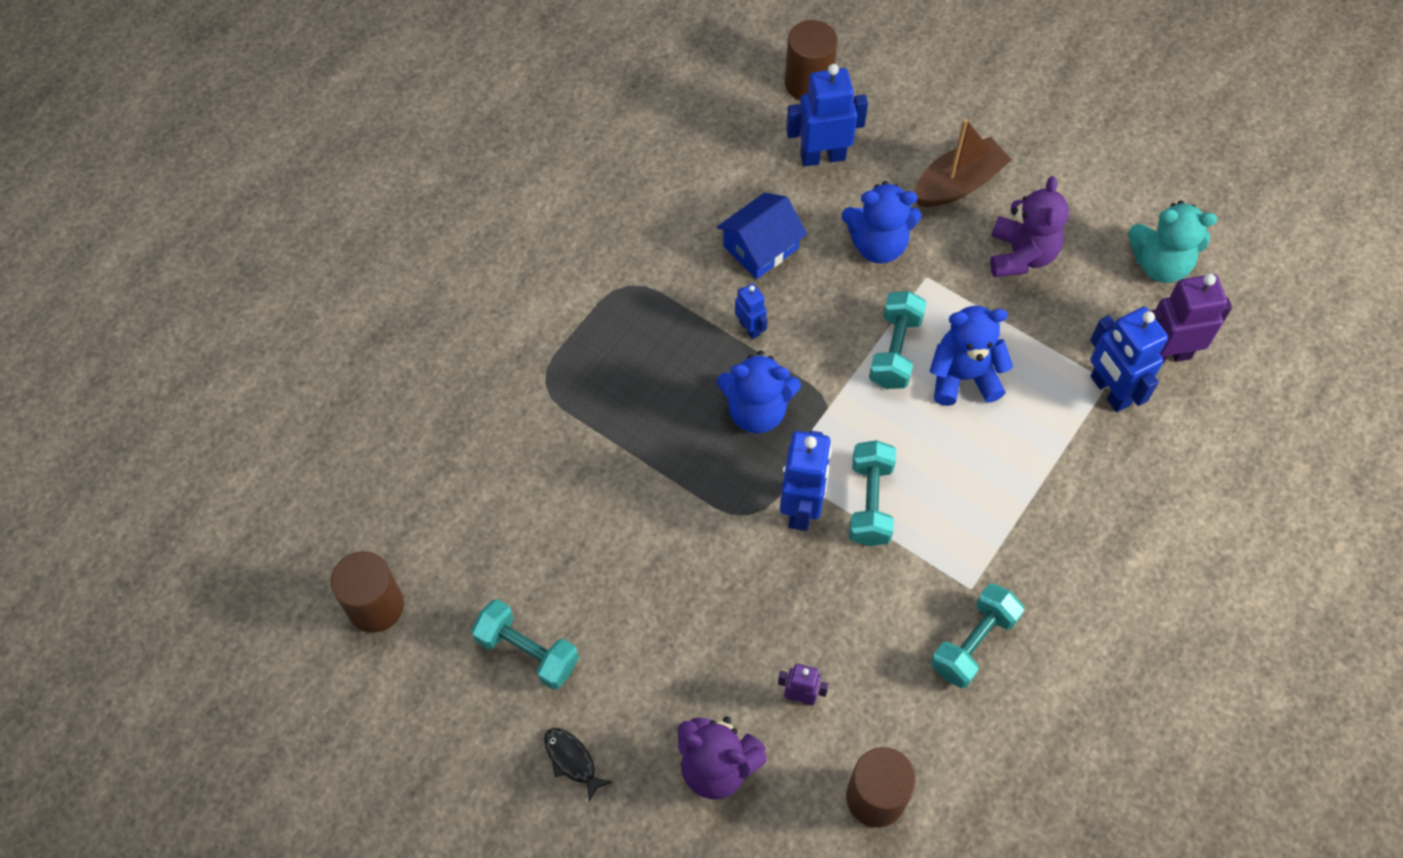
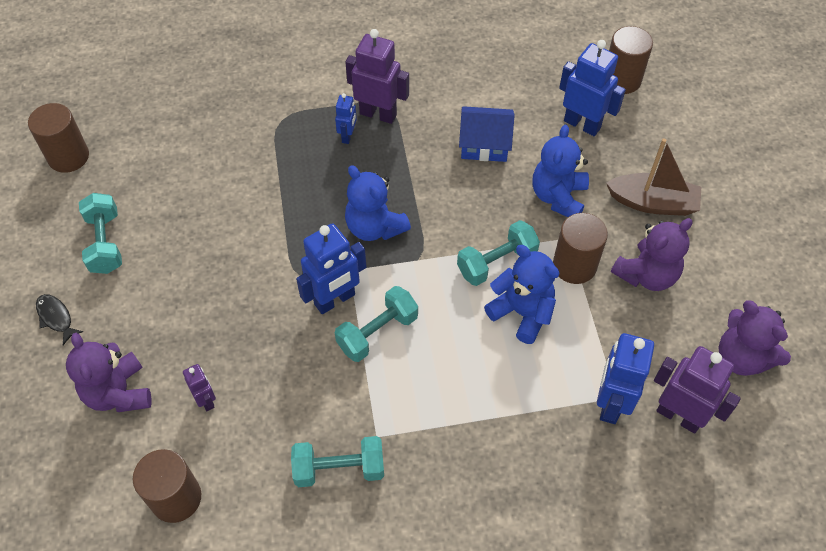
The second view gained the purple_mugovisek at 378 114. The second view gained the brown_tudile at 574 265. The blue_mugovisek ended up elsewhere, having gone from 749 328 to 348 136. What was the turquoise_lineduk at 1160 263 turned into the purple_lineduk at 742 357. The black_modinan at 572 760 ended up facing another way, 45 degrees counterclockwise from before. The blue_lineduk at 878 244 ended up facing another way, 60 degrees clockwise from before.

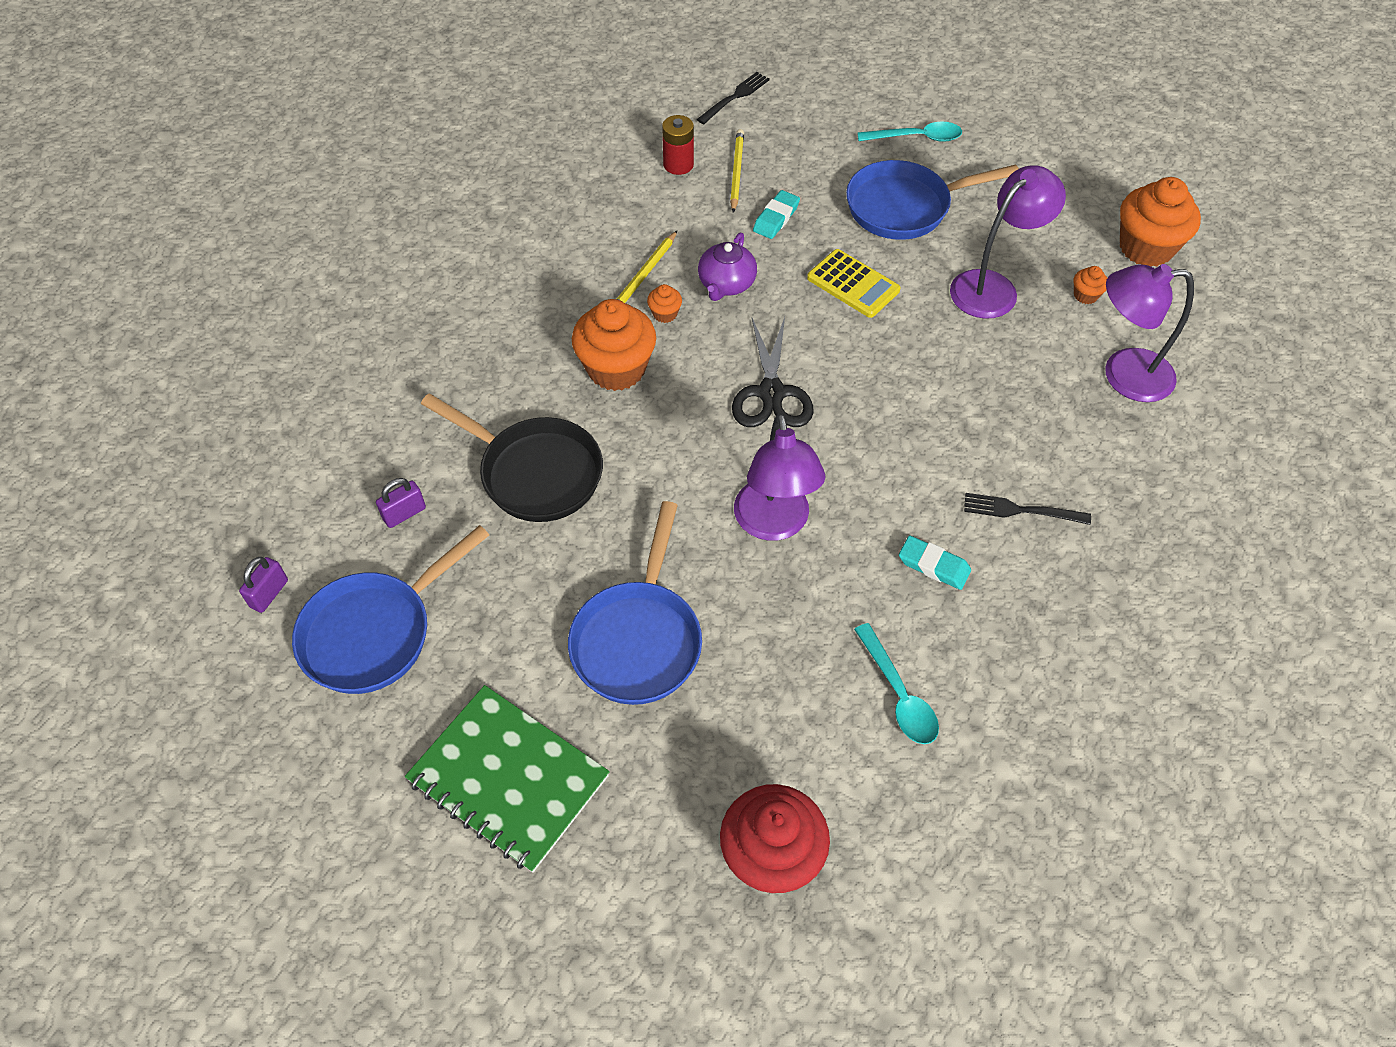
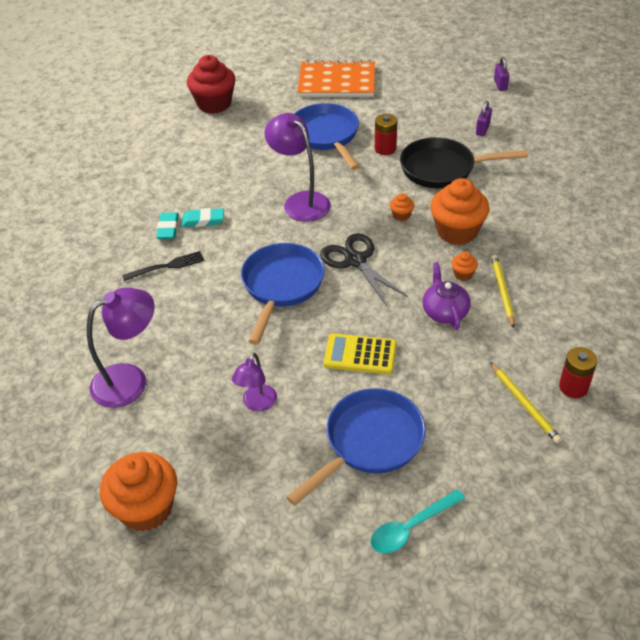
The second view lost the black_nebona at 735 97. The second view lost the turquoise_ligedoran at 898 694. The second view gained the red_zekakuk at 385 149. The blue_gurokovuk ended up elsewhere, having gone from 374 633 to 281 286. The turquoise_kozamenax ended up elsewhere, having gone from 776 218 to 168 228. The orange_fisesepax ended up elsewhere, having gone from 1085 295 to 401 215. What was the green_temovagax at 508 778 turned into the orange_temovagax at 337 82. The size of the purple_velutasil at 993 287 changed by a factor of 0.60.

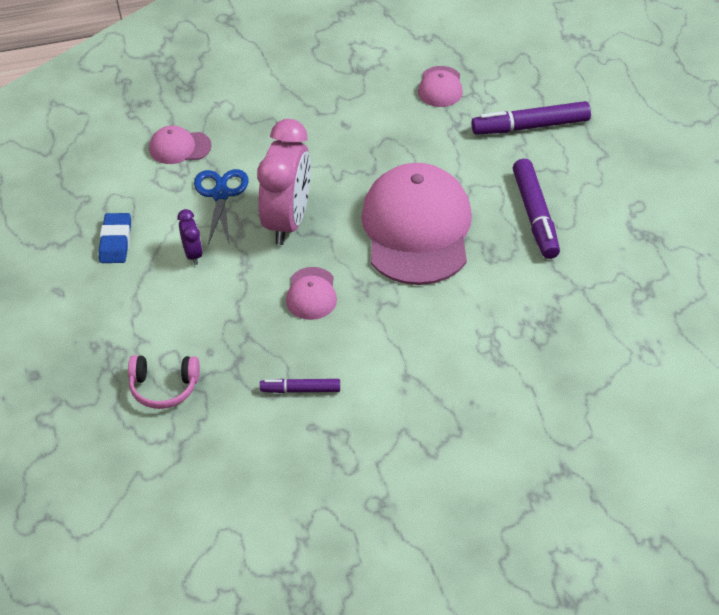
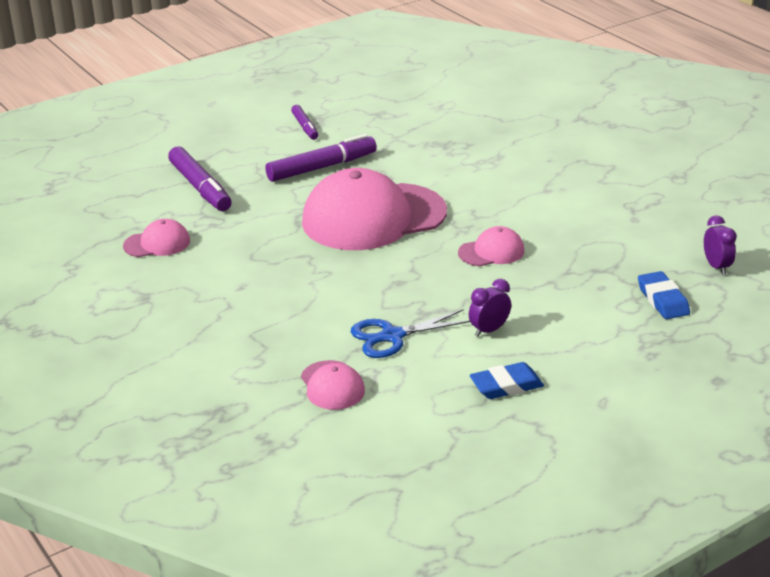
The second view lost the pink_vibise at 287 221. The second view gained the purple_vibise at 716 267. The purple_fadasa ended up elsewhere, having gone from 301 390 to 305 127. Where the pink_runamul stood at 164 387, the blue_kozamenax came to stand at 662 300.

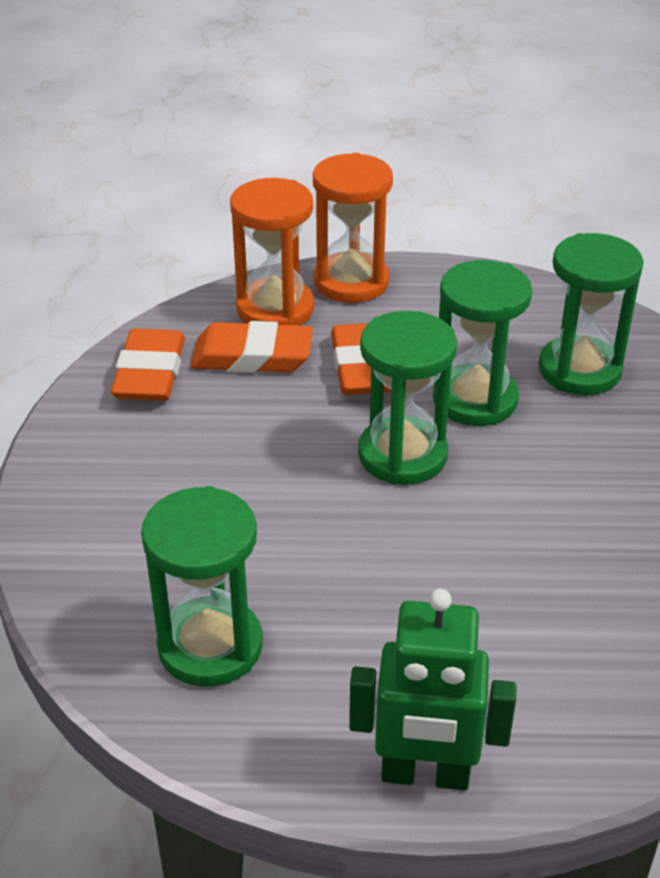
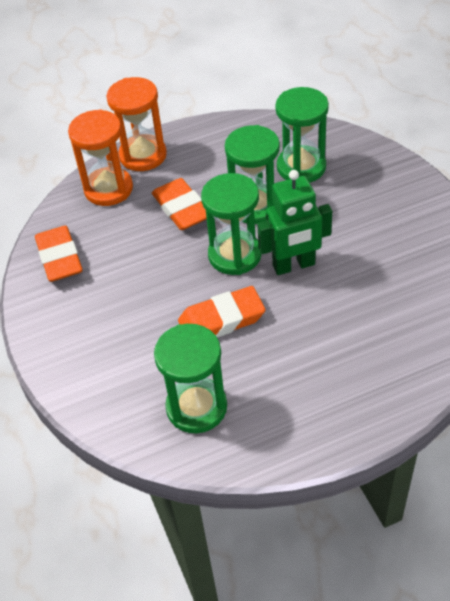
The orange_kozamenax ended up elsewhere, having gone from 252 356 to 221 320. The green_mugovisek ended up elsewhere, having gone from 425 774 to 294 265.

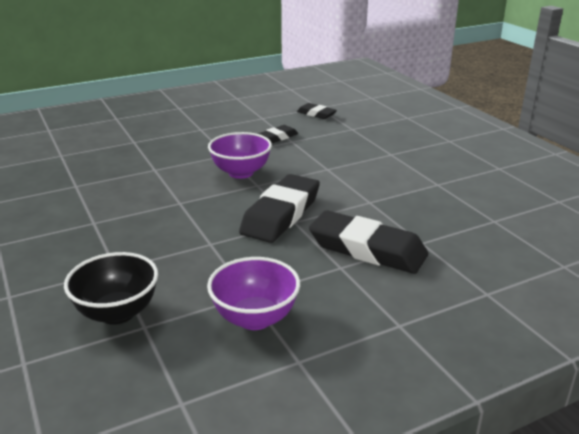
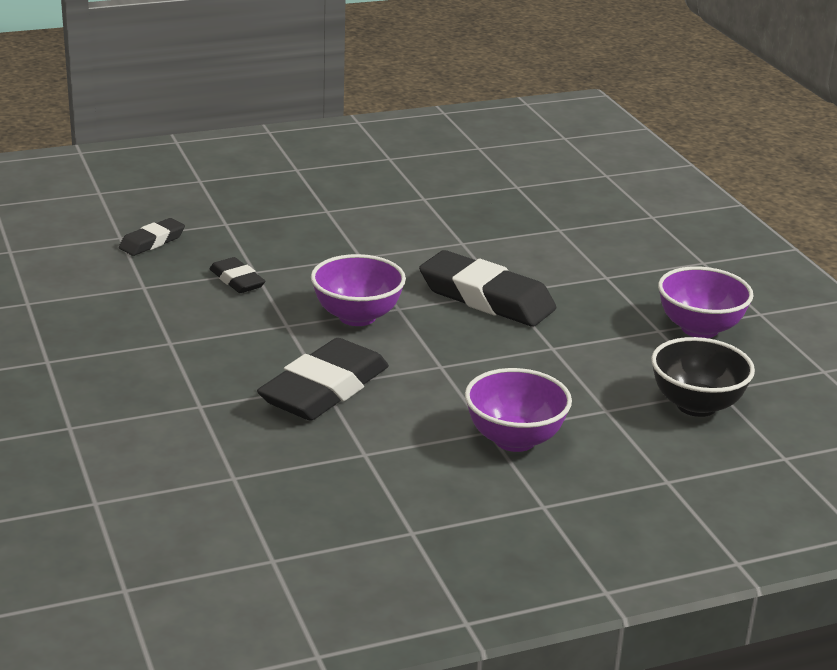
The second view gained the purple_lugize at 514 439. The black_kozamenax ended up elsewhere, having gone from 367 249 to 324 389.

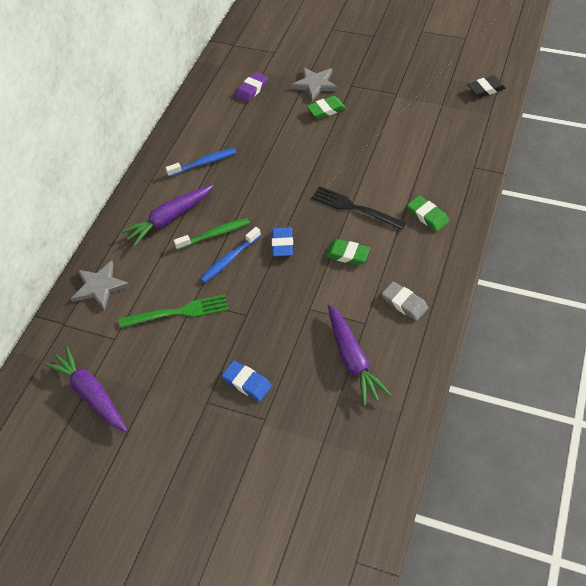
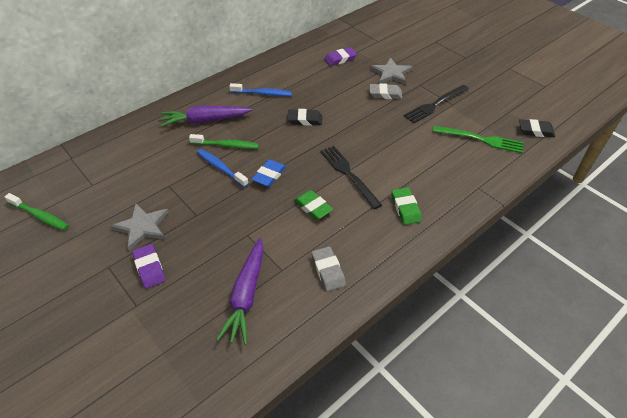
The second view gained the black_kozamenax at 305 120. The second view gained the black_nebona at 435 105. The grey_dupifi ended up elsewhere, having gone from 100 286 to 142 227. The green_nebona ended up elsewhere, having gone from 179 312 to 481 139. Where the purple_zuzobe stood at 91 394, the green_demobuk came to stand at 40 216. What was the blue_kozamenax at 247 383 turned into the purple_kozamenax at 149 268. What was the green_kozamenax at 326 110 turned into the grey_kozamenax at 385 94. The blue_demobuk at 229 259 ended up facing another way, 60 degrees clockwise from before.

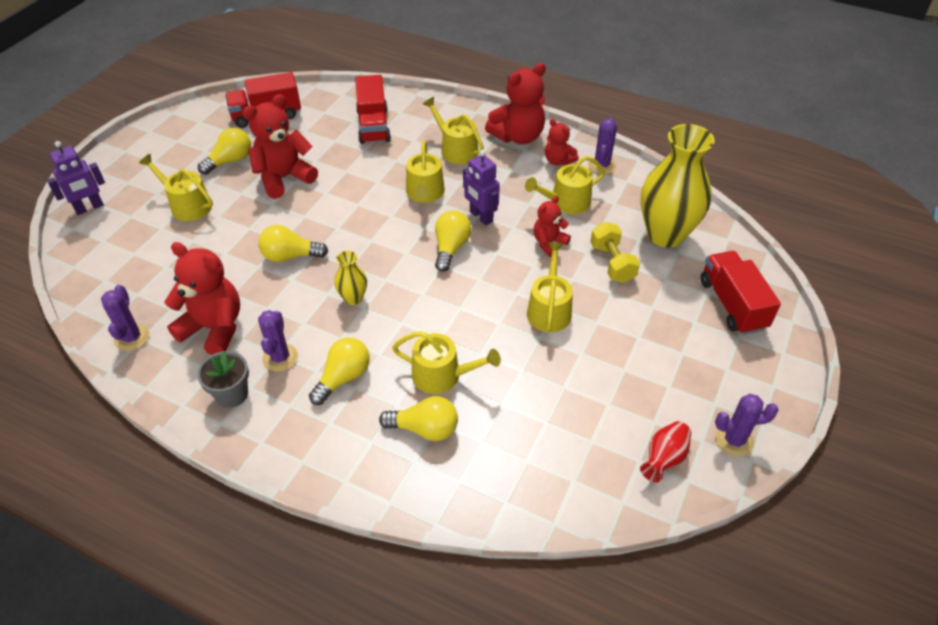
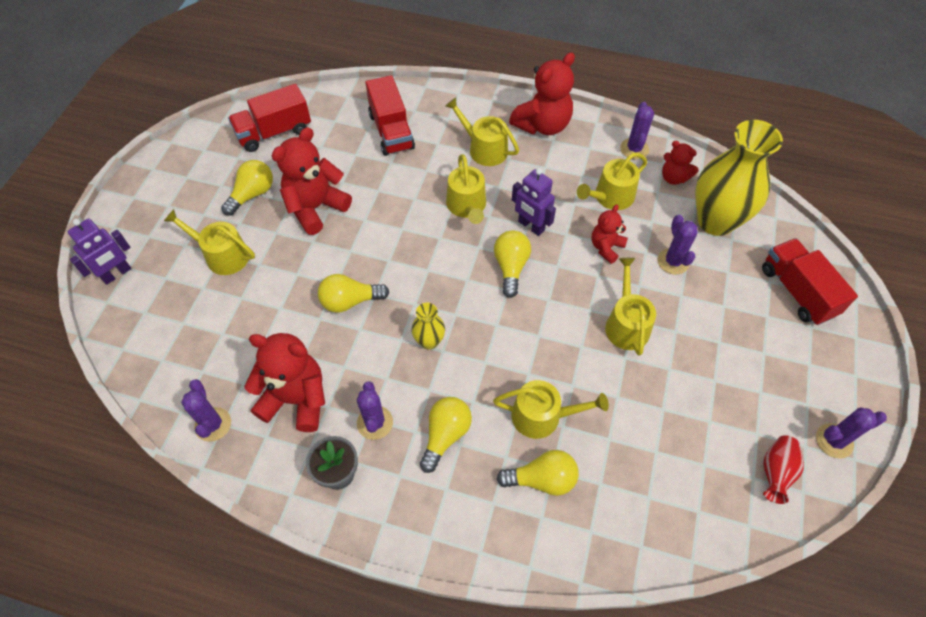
The red_lineduk ended up elsewhere, having gone from 558 161 to 673 177. Where the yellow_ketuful stood at 612 263, the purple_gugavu came to stand at 673 261.

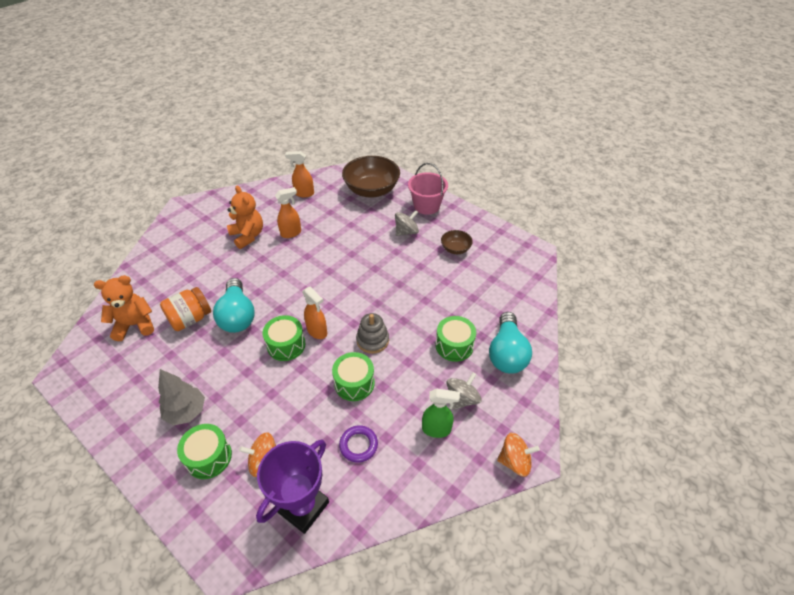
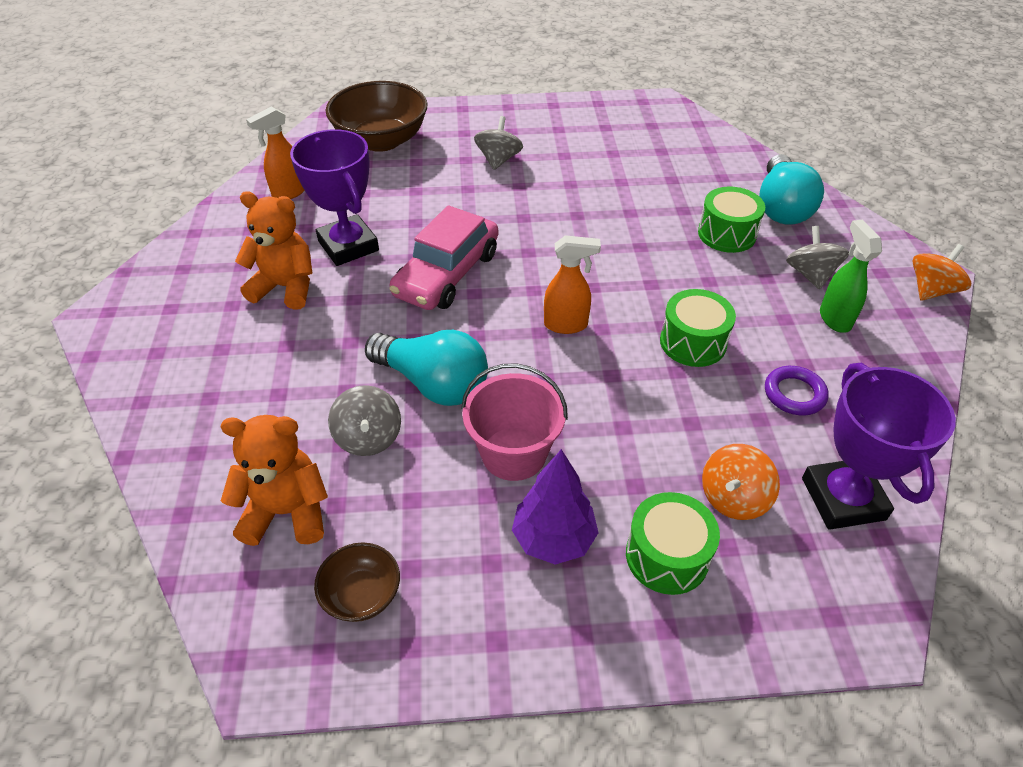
The second view lost the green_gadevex at 286 345. The second view lost the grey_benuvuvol at 372 340. The second view gained the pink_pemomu at 447 274. The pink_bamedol ended up elsewhere, having gone from 426 206 to 514 453. The brown_lugize ended up elsewhere, having gone from 455 249 to 362 594. Where the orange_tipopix stood at 190 319, the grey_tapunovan came to stand at 368 437. Where the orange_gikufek stood at 291 233, the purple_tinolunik came to stand at 348 246. What was the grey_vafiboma at 186 412 turned into the purple_vafiboma at 553 539. The orange_lineduk at 135 325 ended up facing another way, 60 degrees clockwise from before. The green_gikufek at 437 429 ended up facing another way, 60 degrees counterclockwise from before. The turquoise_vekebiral at 506 353 ended up facing another way, 45 degrees clockwise from before.

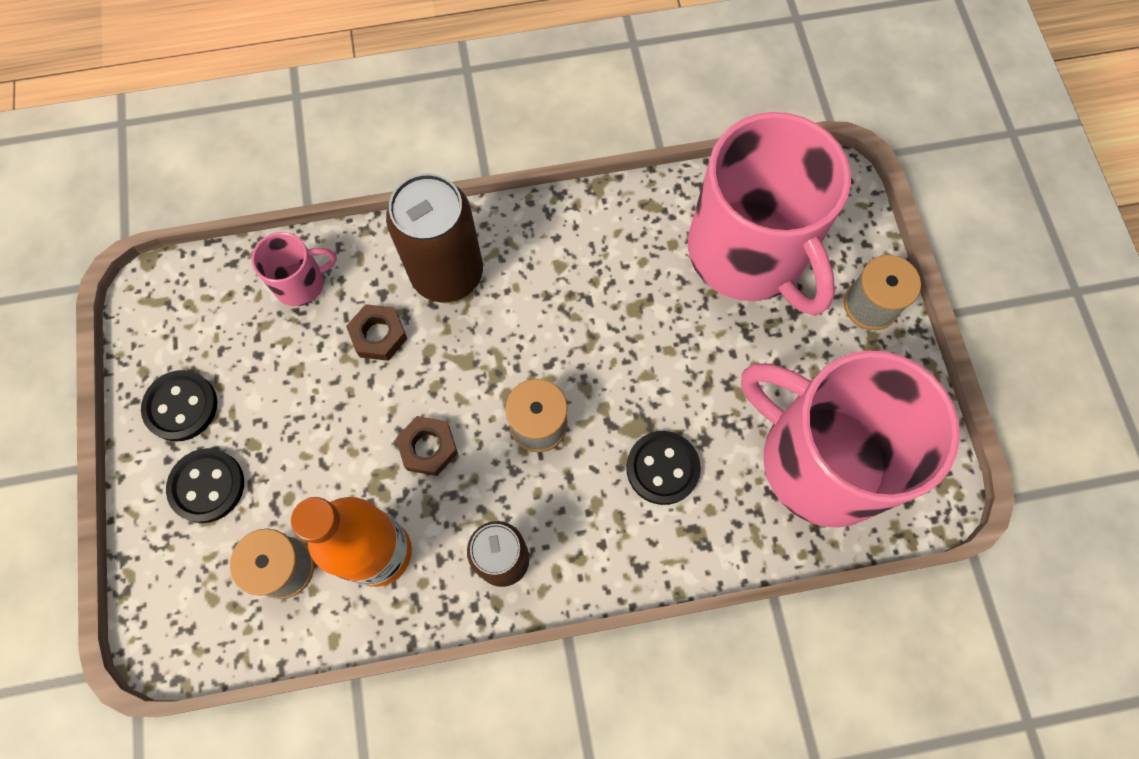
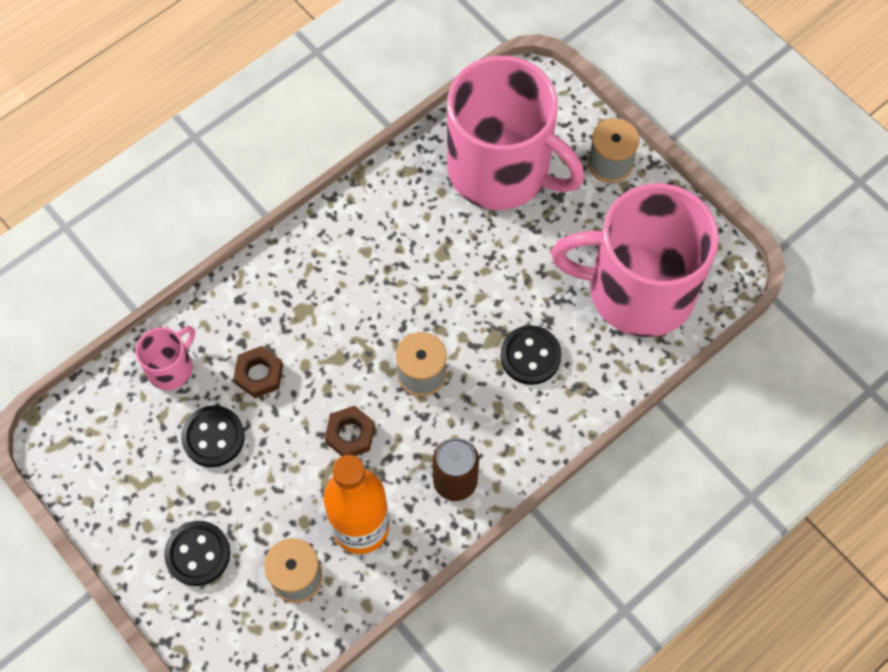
The second view lost the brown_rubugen at 447 273. The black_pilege ended up elsewhere, having gone from 181 406 to 213 437.

